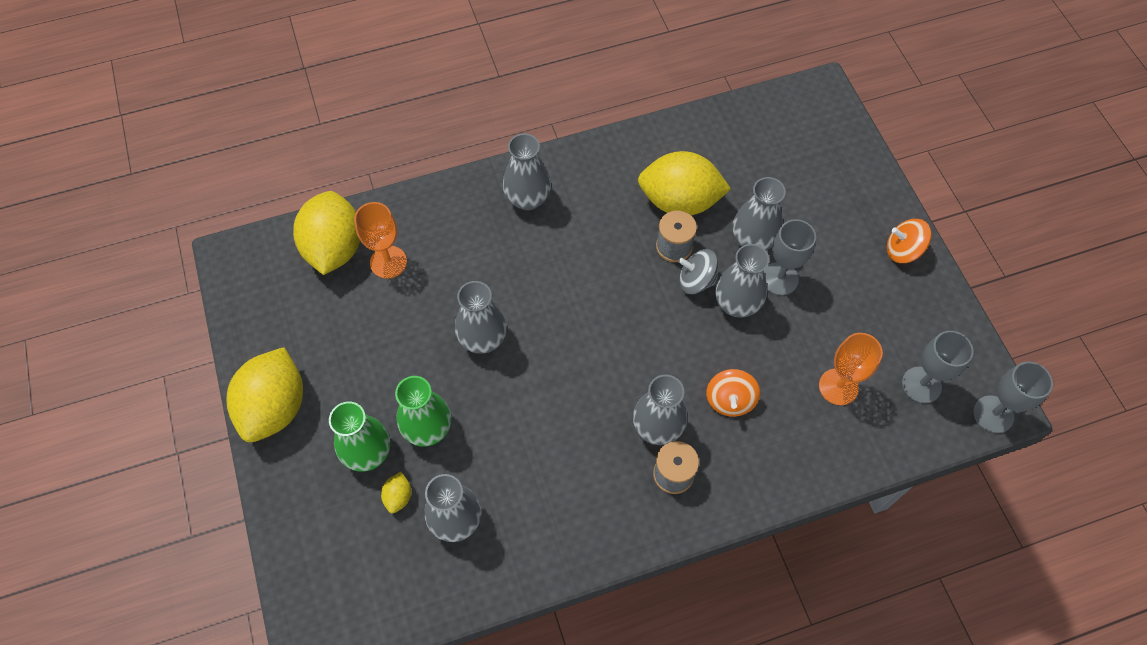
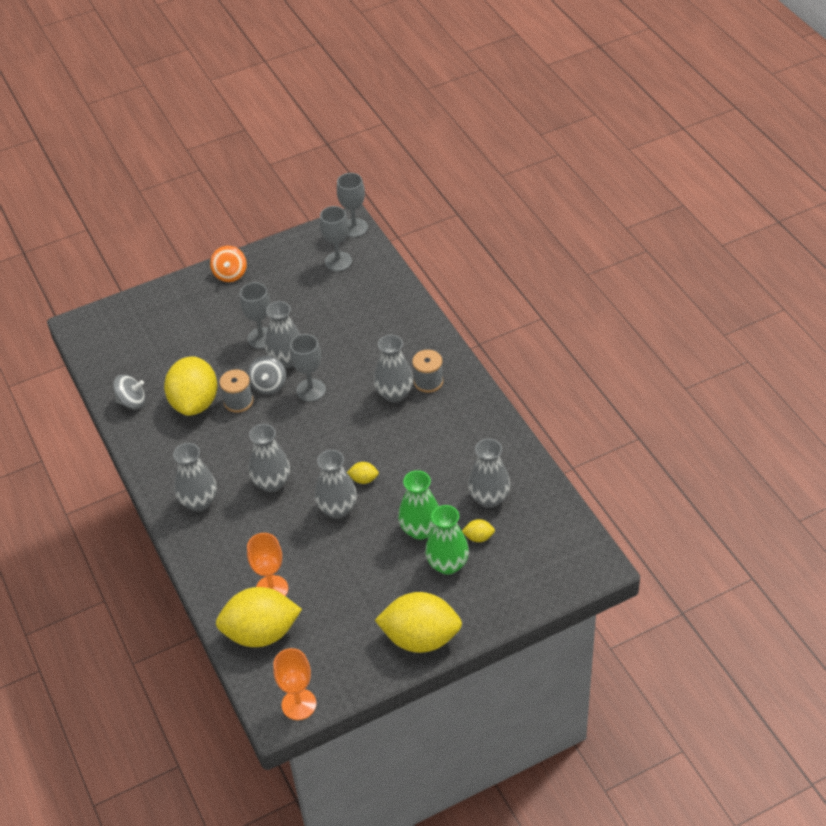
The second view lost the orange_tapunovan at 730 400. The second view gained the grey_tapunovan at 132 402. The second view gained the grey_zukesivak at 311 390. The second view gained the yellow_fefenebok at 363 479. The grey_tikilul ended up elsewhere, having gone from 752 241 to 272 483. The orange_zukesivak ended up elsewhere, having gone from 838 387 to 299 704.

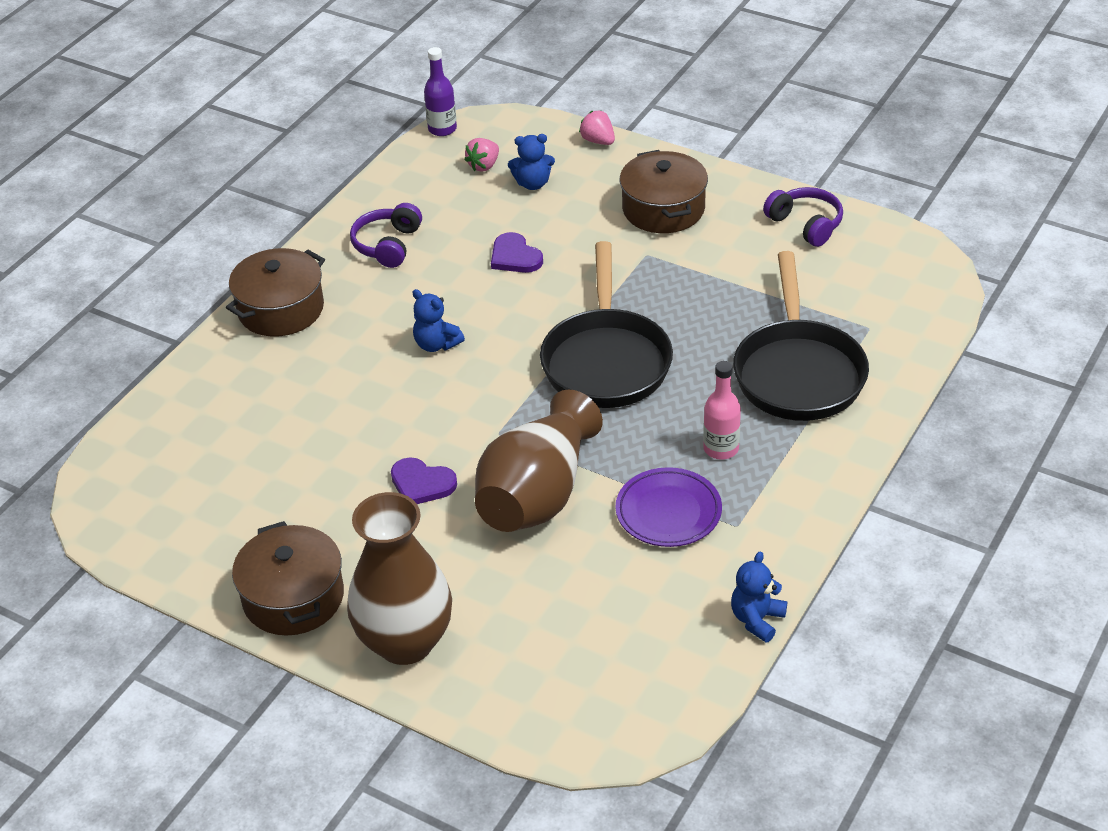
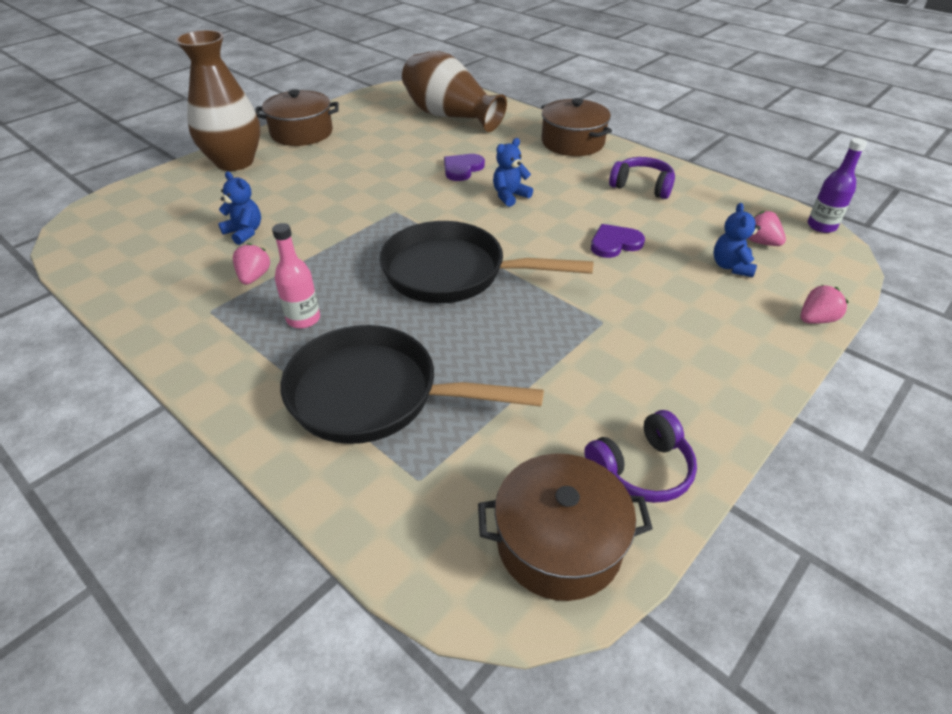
The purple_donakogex ended up elsewhere, having gone from 422 484 to 462 169. The brown_tikilul ended up elsewhere, having gone from 537 494 to 449 116. The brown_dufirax ended up elsewhere, having gone from 663 209 to 559 542. The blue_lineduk ended up elsewhere, having gone from 757 619 to 244 232. Where the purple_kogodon stood at 668 512, the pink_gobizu came to stand at 254 277.

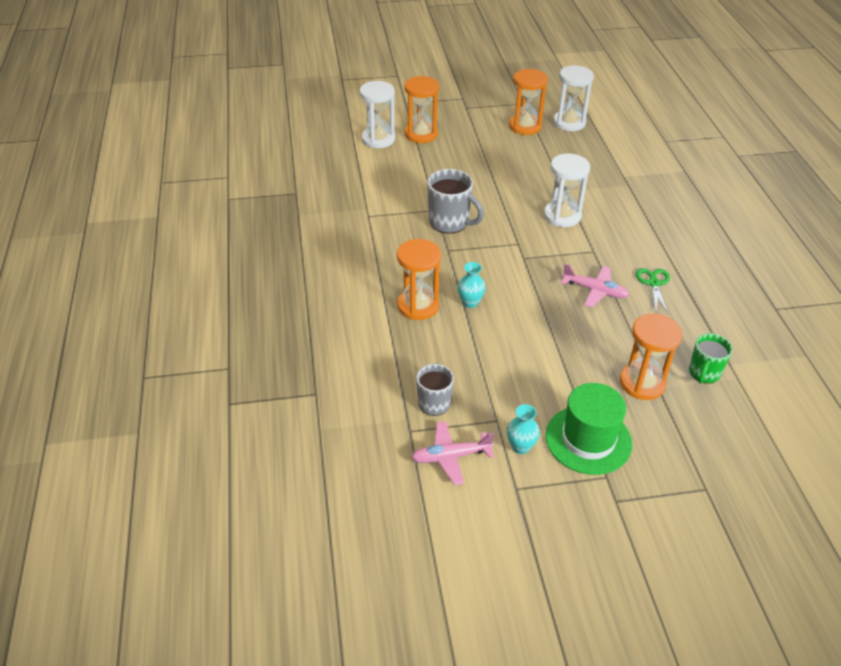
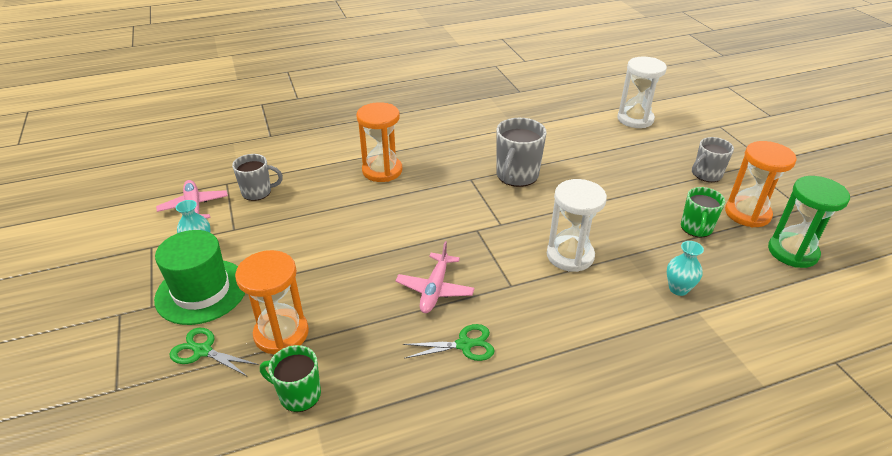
The second view lost the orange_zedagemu at 421 134. The second view gained the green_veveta at 203 351. The second view gained the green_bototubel at 696 228. The second view gained the grey_bototubel at 706 175. The turquoise_tikilul ended up elsewhere, having gone from 470 302 to 678 289. What was the white_zedagemu at 569 122 turned into the green_zedagemu at 792 252.

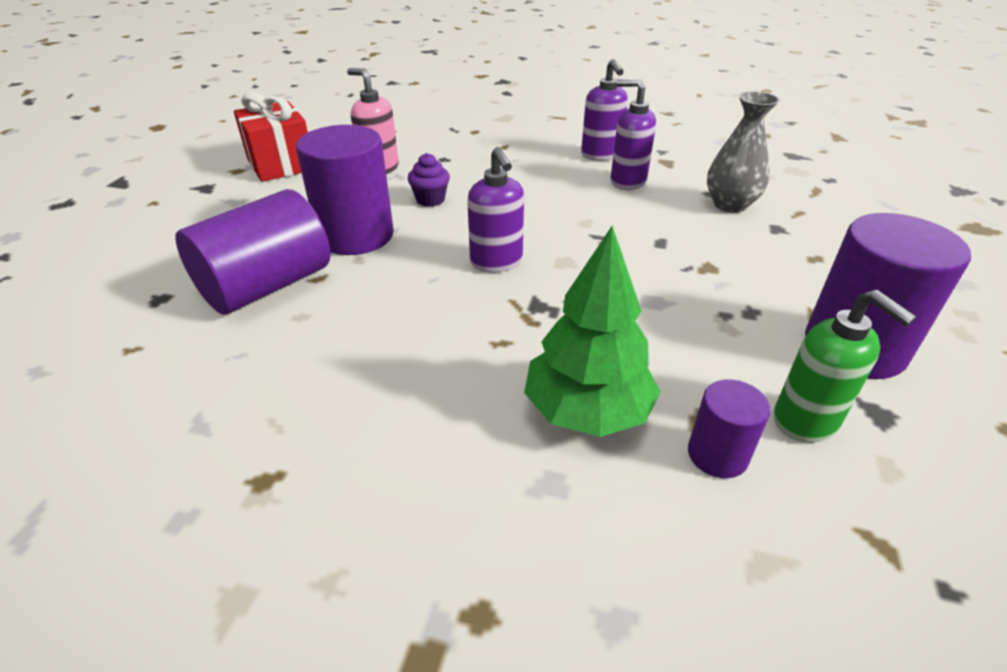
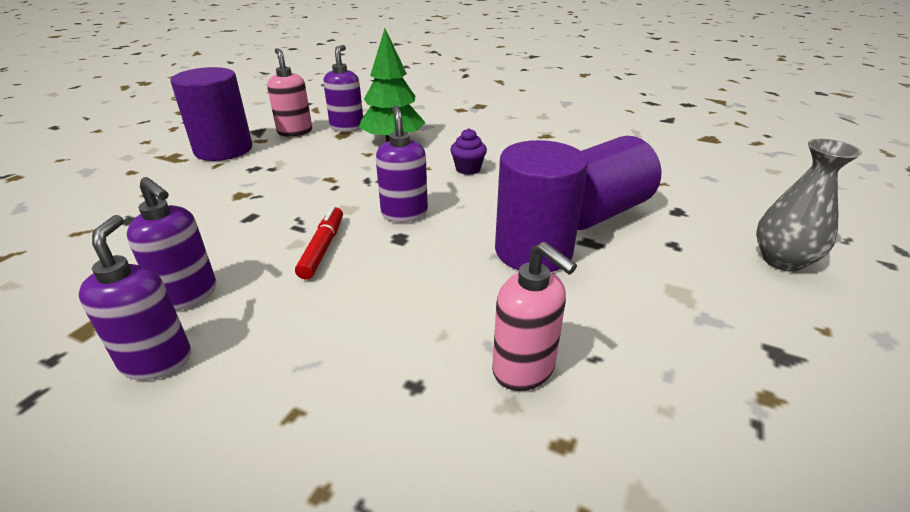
The second view lost the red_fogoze at 281 164. The second view gained the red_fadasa at 322 248. The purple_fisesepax ended up elsewhere, having gone from 430 200 to 468 169. The grey_tikilul ended up elsewhere, having gone from 730 205 to 782 260. Where the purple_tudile stood at 717 455, the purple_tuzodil came to stand at 347 127. What was the green_tuzodil at 806 421 turned into the pink_tuzodil at 295 131.

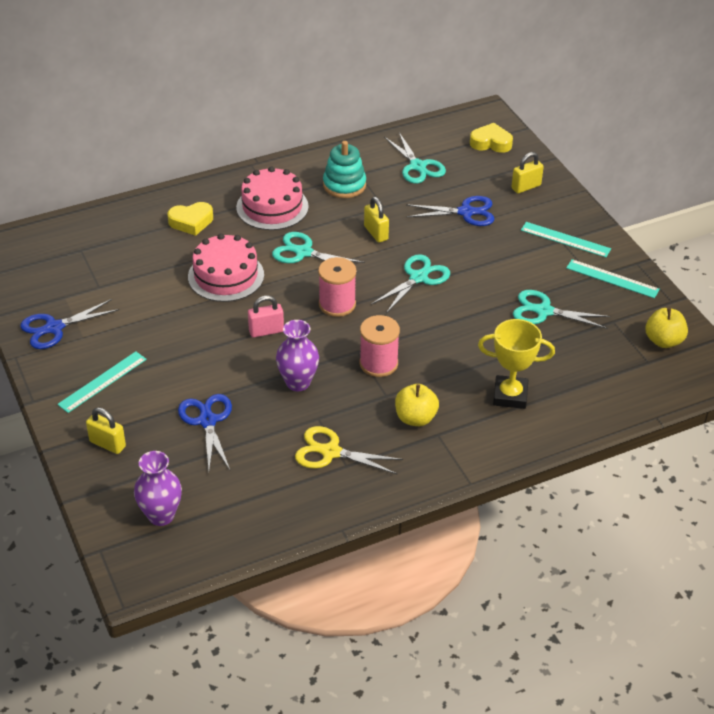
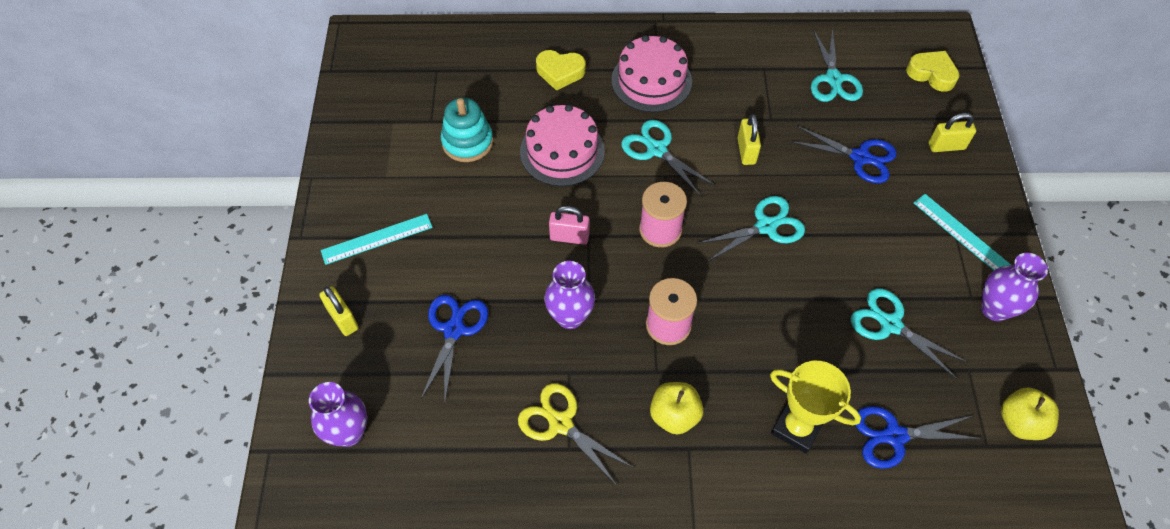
The blue_veveta ended up elsewhere, having gone from 54 328 to 894 436. The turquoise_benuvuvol ended up elsewhere, having gone from 344 185 to 467 142. Where the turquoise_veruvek stood at 612 279, the purple_tikilul came to stand at 994 309.

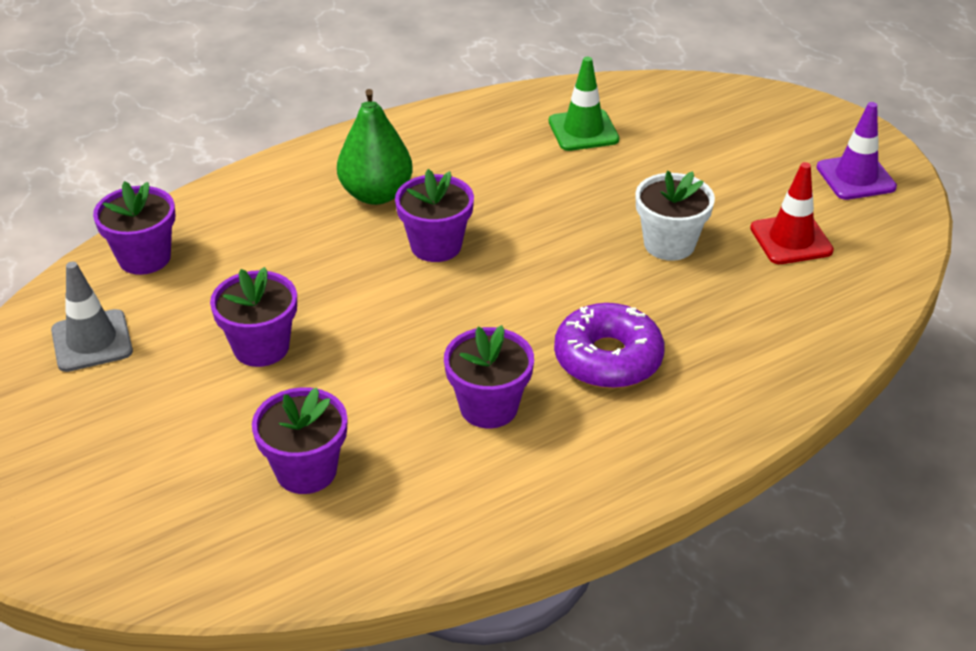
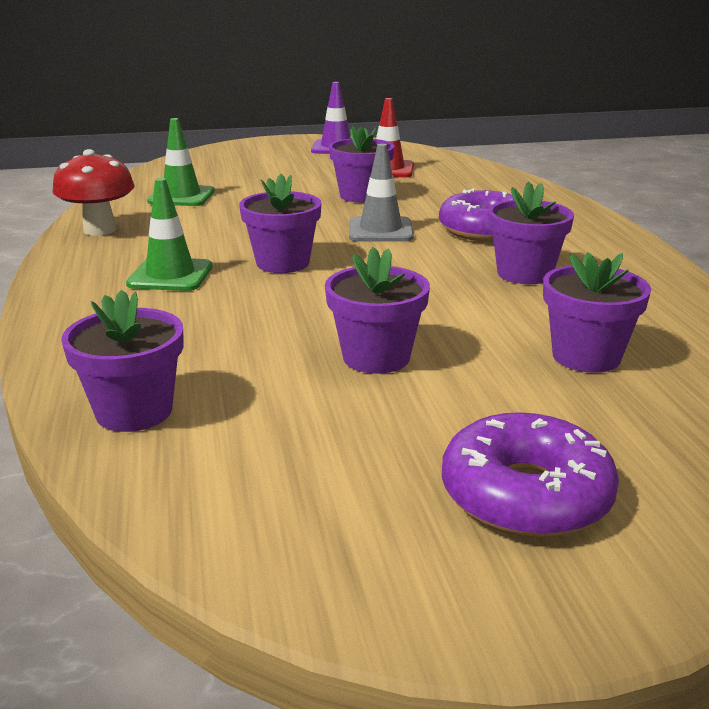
The second view gained the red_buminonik at 100 230. The second view gained the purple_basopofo at 525 495. The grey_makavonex ended up elsewhere, having gone from 92 341 to 380 230. Where the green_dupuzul stood at 376 194, the green_makavonex came to stand at 170 275. What was the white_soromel at 669 244 turned into the purple_soromel at 361 196.

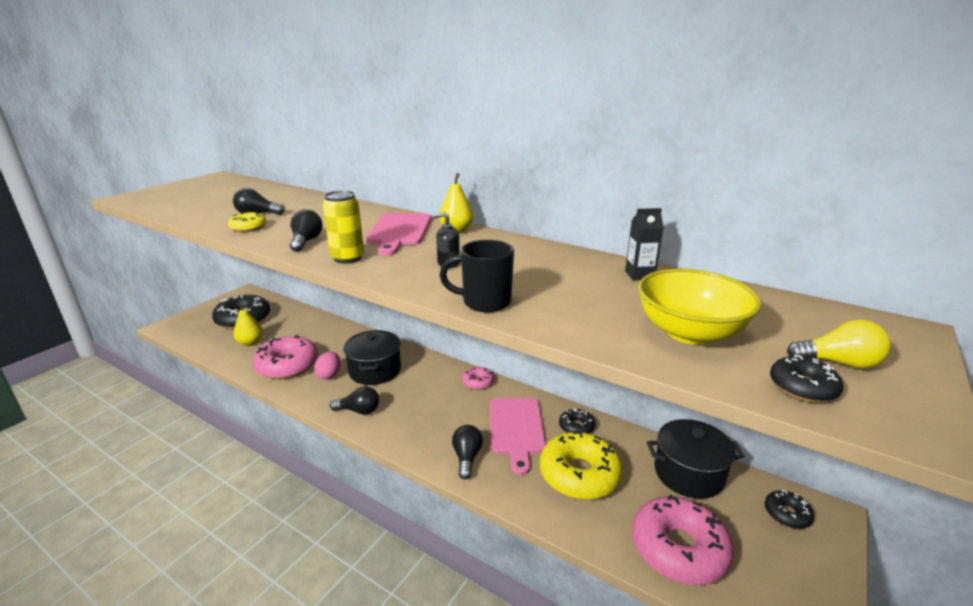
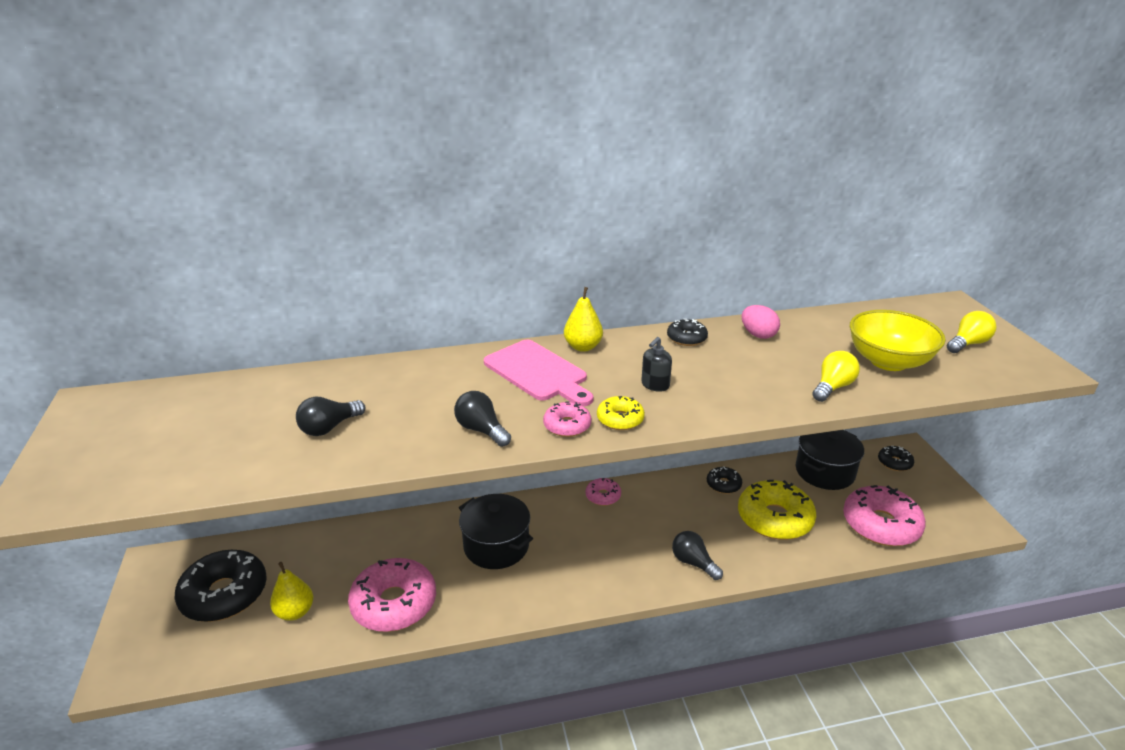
The second view lost the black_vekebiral at 359 410. The second view lost the black_bototubel at 484 302. The second view lost the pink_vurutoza at 516 428. The second view lost the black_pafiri at 639 275. The second view gained the yellow_vekebiral at 832 387. The yellow_basopofo ended up elsewhere, having gone from 248 227 to 620 419. The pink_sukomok ended up elsewhere, having gone from 329 375 to 758 335. The black_basopofo ended up elsewhere, having gone from 802 387 to 686 338. Where the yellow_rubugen stood at 347 258, the pink_basopofo came to stand at 567 426.

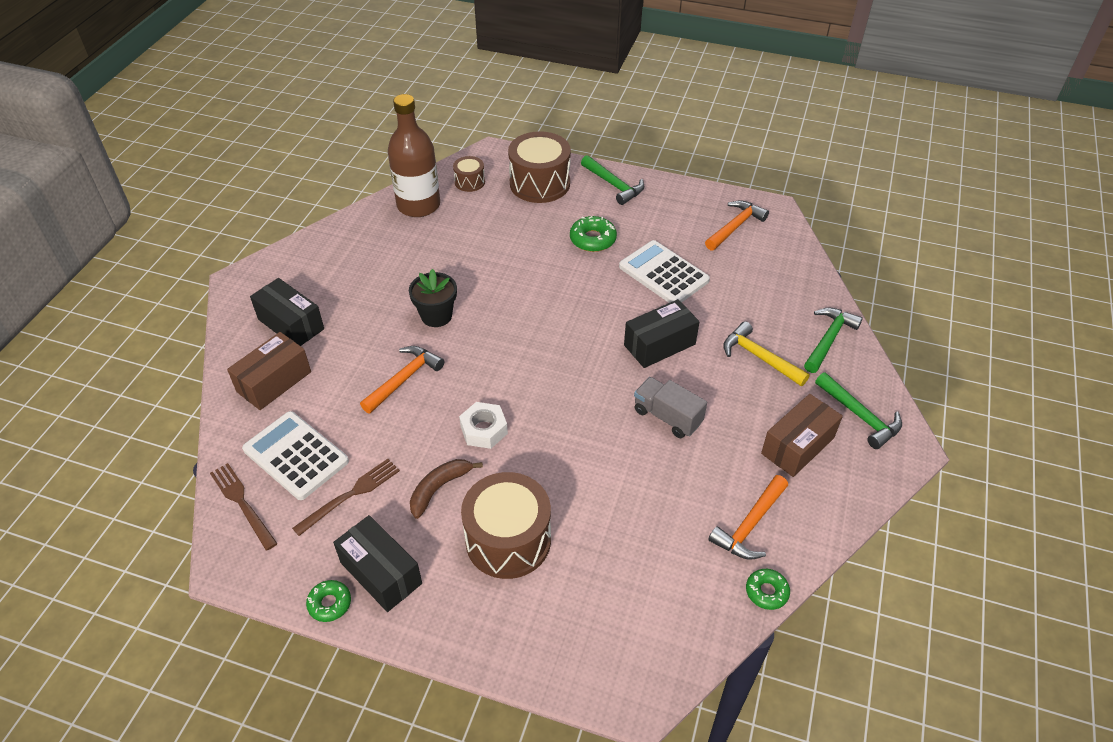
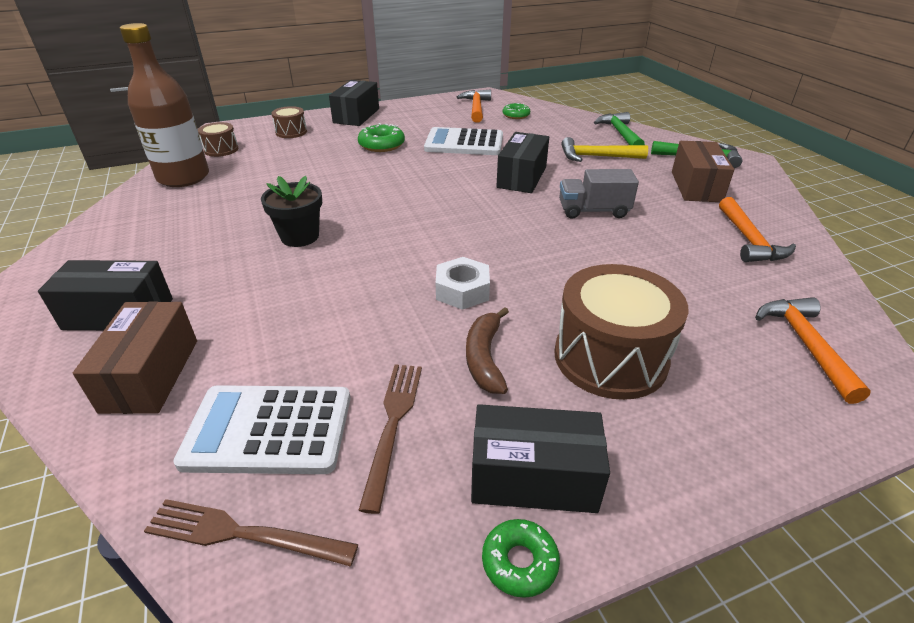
The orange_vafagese ended up elsewhere, having gone from 404 379 to 805 344. The green_basopofo ended up elsewhere, having gone from 766 592 to 516 115. Where the green_vafagese stood at 614 185, the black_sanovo came to stand at 356 116. The size of the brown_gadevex at 540 183 changed by a factor of 0.50.

